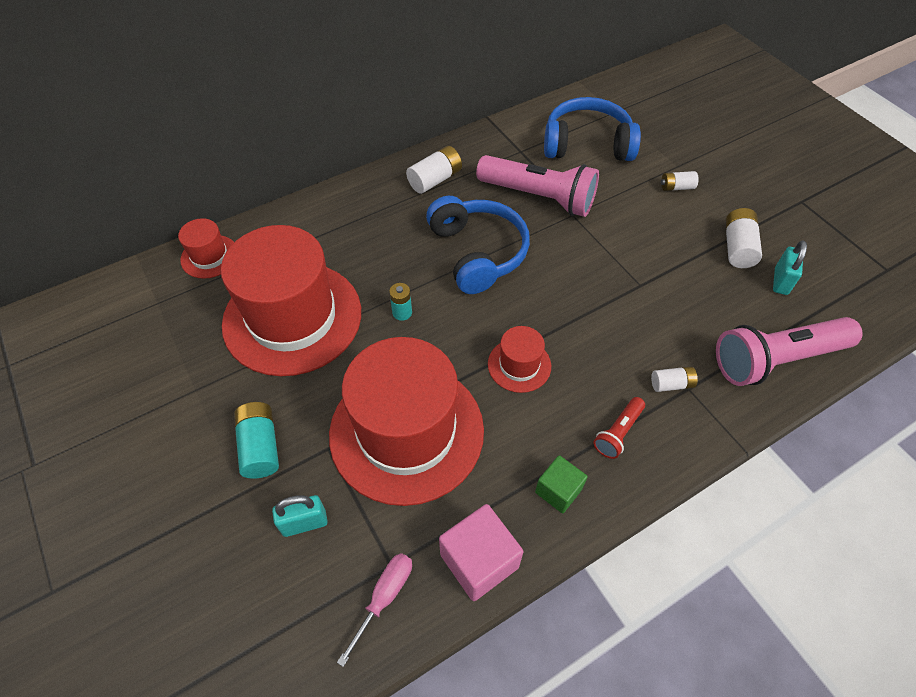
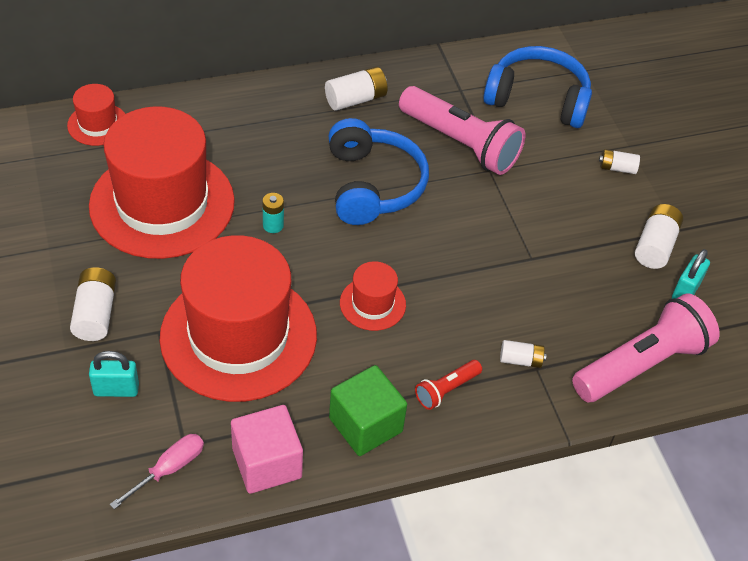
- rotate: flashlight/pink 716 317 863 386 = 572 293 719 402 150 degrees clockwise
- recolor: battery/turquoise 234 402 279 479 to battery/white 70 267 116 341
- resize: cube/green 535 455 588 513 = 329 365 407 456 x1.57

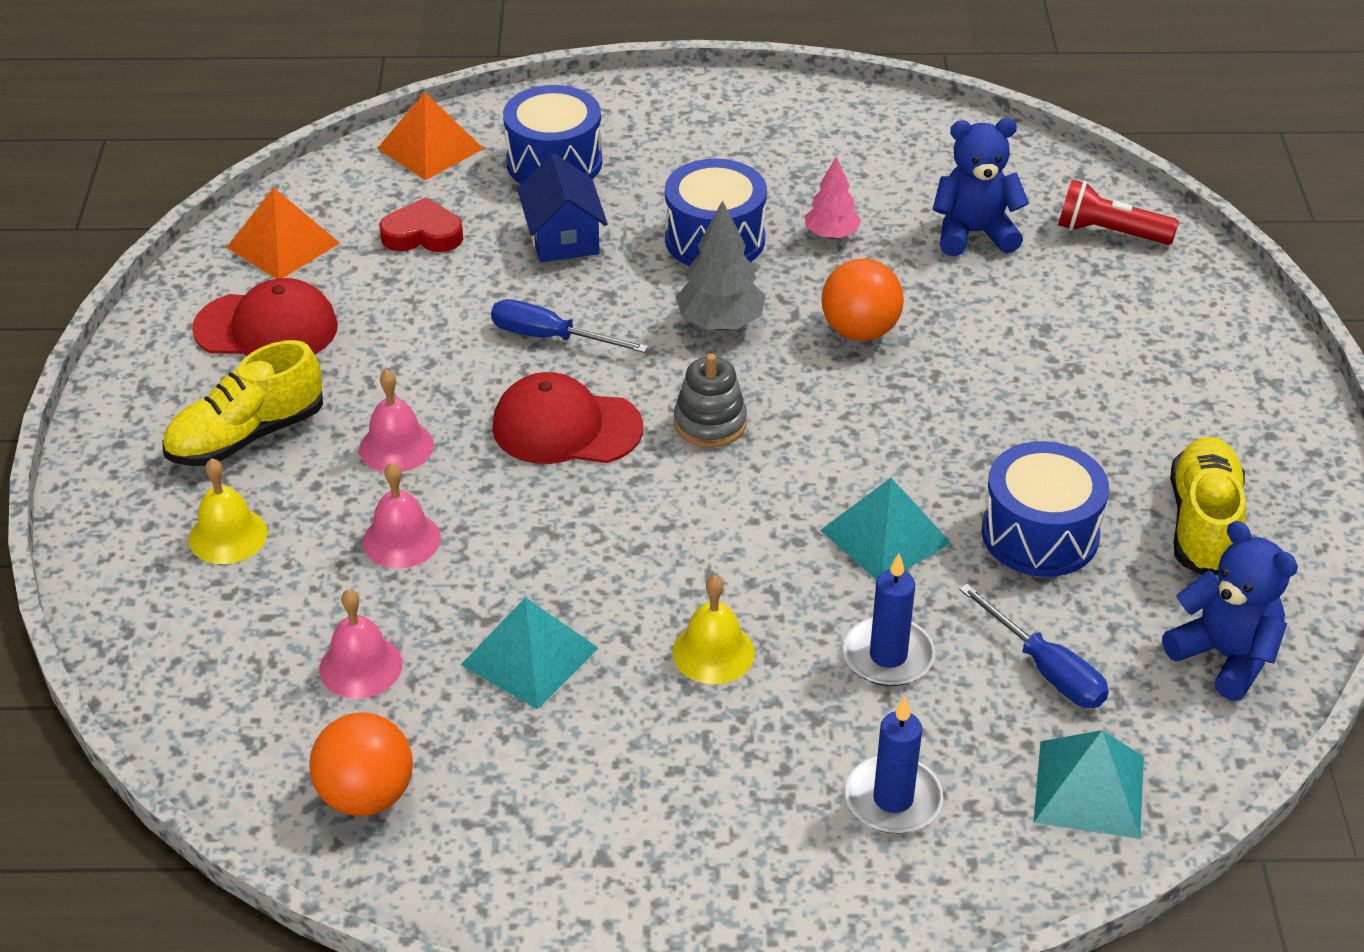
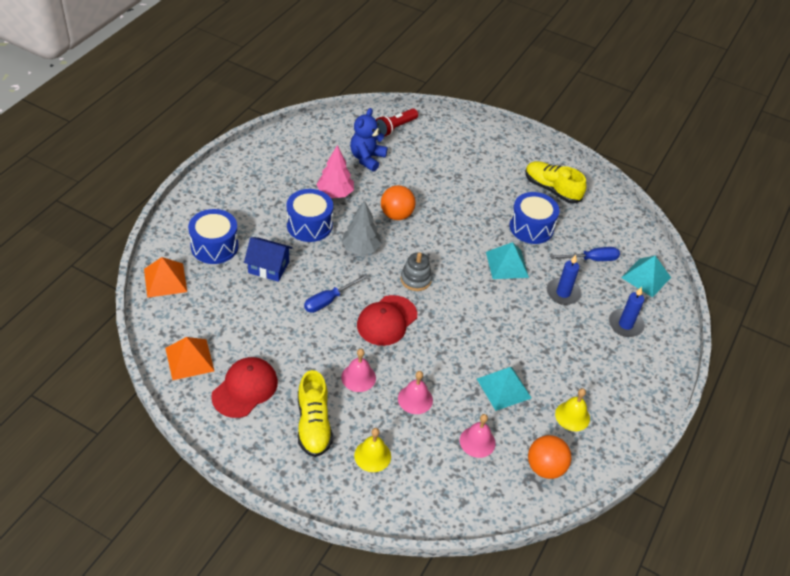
- resize: tree/pink 805 156 861 239 = 316 145 354 198 x1.51
- delete: heart/red 379 197 463 252
- delete: teddy bear/blue 1162 521 1298 701
- move: bell/yellow 672 575 755 684 to 555 388 590 431

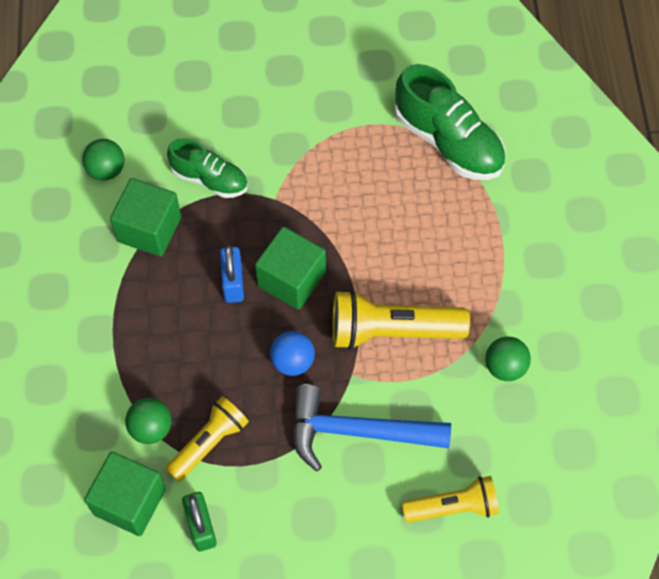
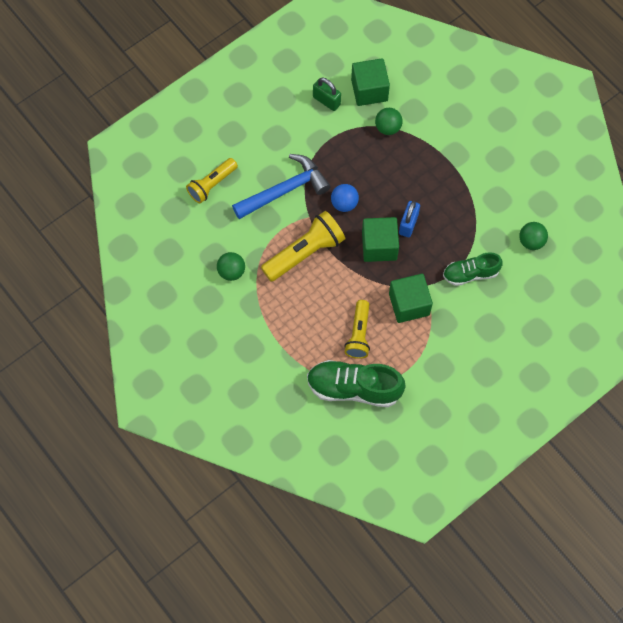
- move: cube/green 110 178 181 257 to 389 274 433 323
- rotate: padlock/blue 220 245 244 303 = 399 201 420 237 60 degrees clockwise
- move: flashlight/yellow 165 396 249 482 to 344 300 370 359

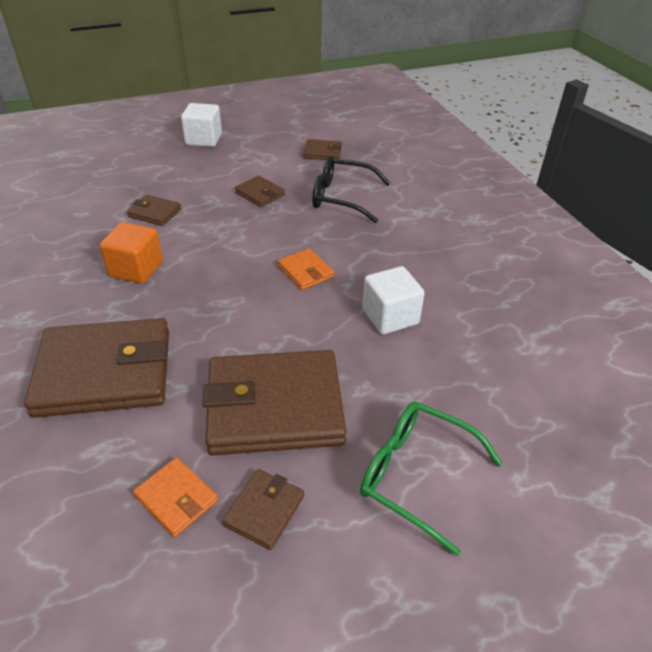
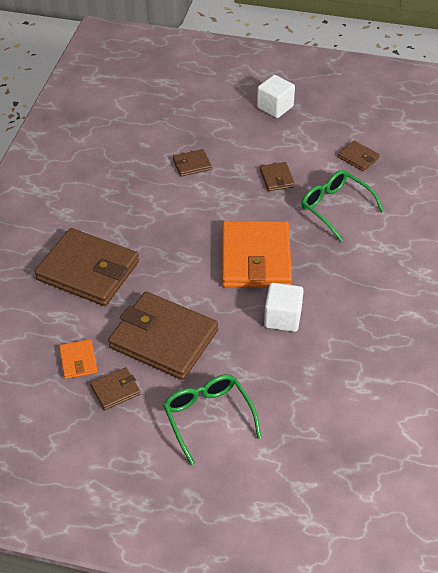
- recolor: glasses/black 312 156 390 223 to glasses/green 302 170 384 242
- rotate: wallet/brown 127 195 181 226 = 173 149 212 177 75 degrees counterclockwise
- delete: cube/orange 100 222 163 284
- resize: wallet/orange 278 248 334 290 = 222 221 292 288 x2.24

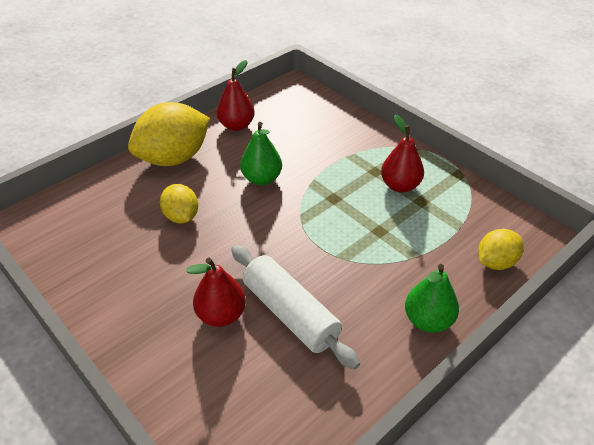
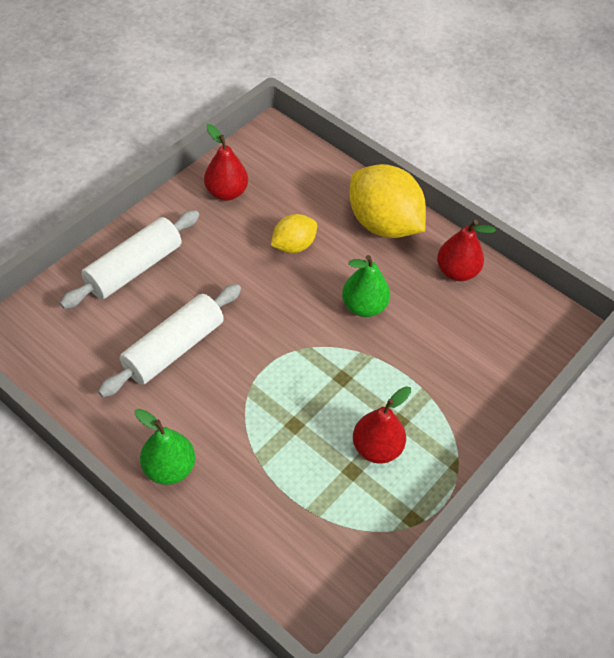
- delete: lemon/yellow 478 229 524 270
- move: pear/red 186 258 246 327 to 204 124 248 201
- insert: rolling pin/white 60 210 200 309

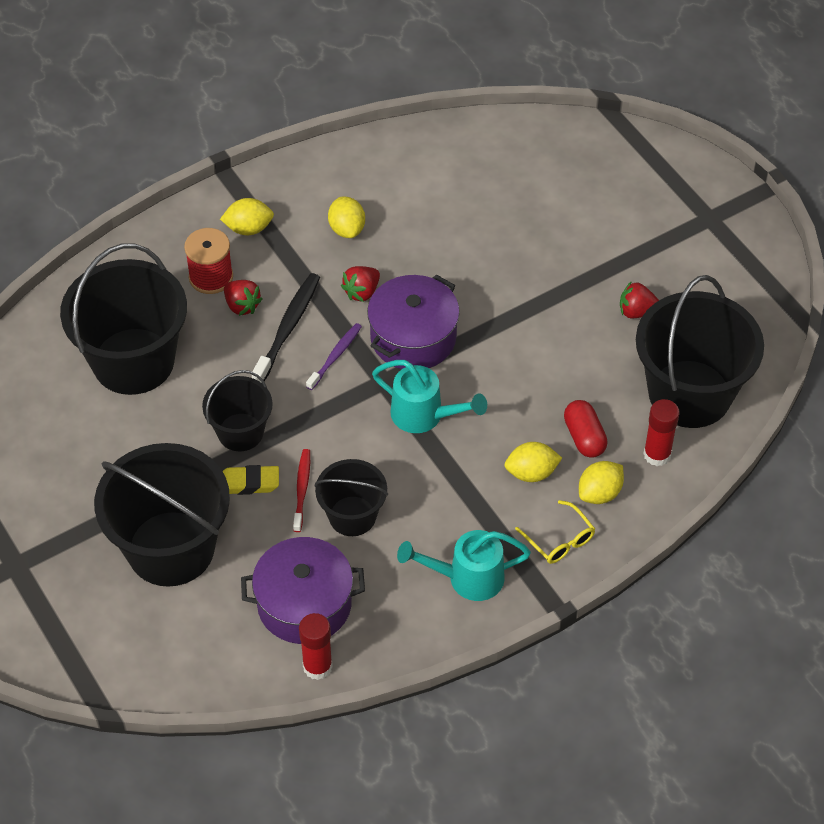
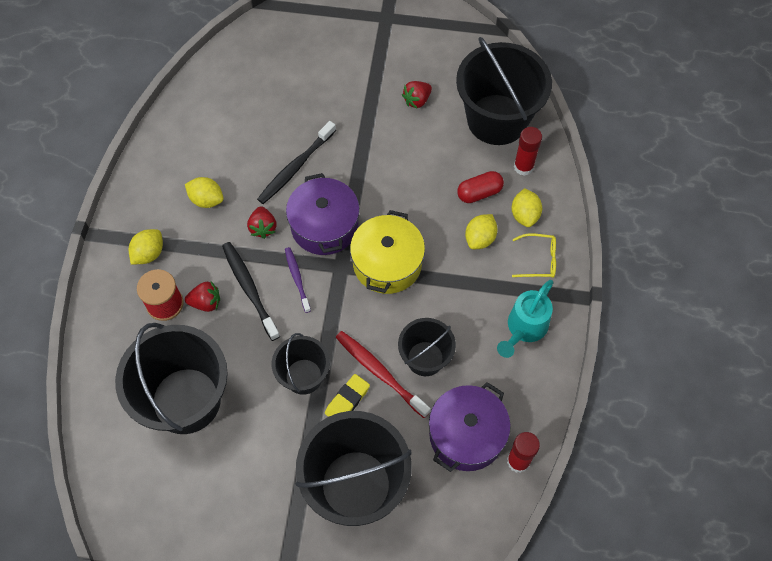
- replace: watering can/turquoise 372 360 487 433 to pot/yellow 350 210 425 294
- rotate: capsule/red 564 400 608 458 = 457 171 504 203 45 degrees counterclockwise
- resize: toothbrush/red 293 449 310 532 = 336 331 431 418 x1.58
- insert: toothbrush/black 257 121 336 204

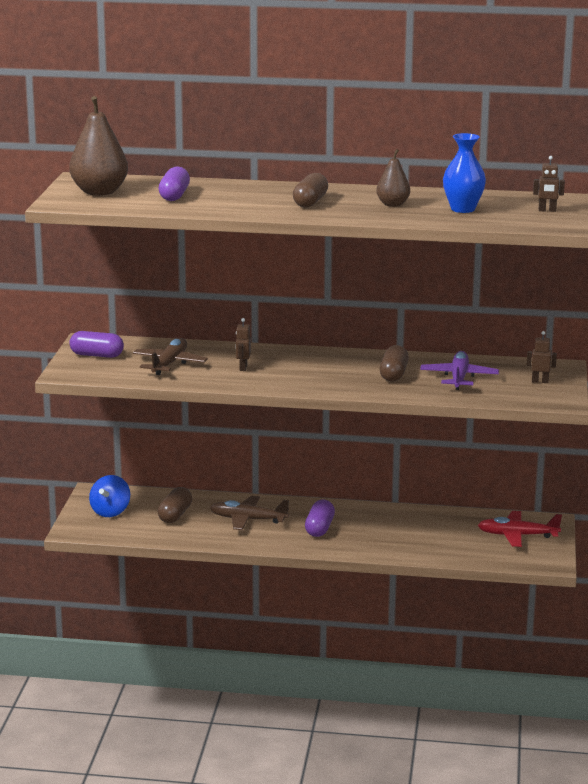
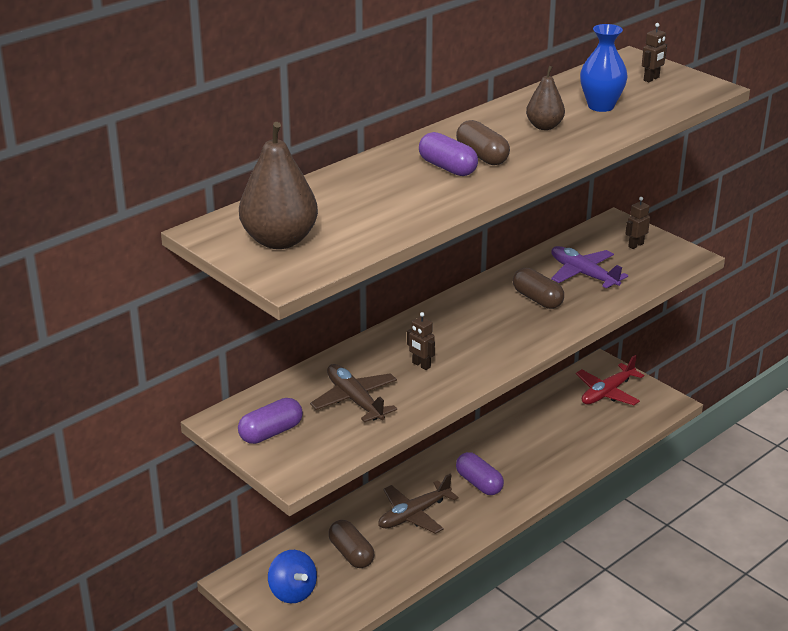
- move: capsule/purple 159 166 190 201 to 419 132 478 176

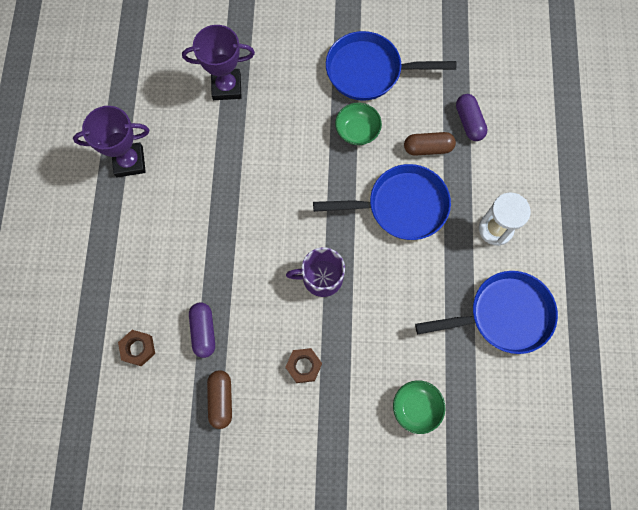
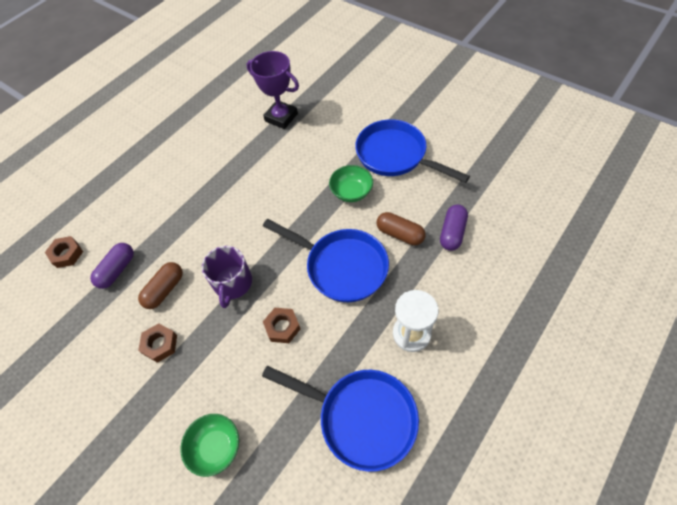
- delete: trophy/purple 73 106 149 177
- rotate: mug/purple 286 247 345 297 = 202 246 252 308 120 degrees counterclockwise
- move: capsule/brown 207 370 232 429 to 138 262 183 309
- insert: nut/brown 263 308 300 343

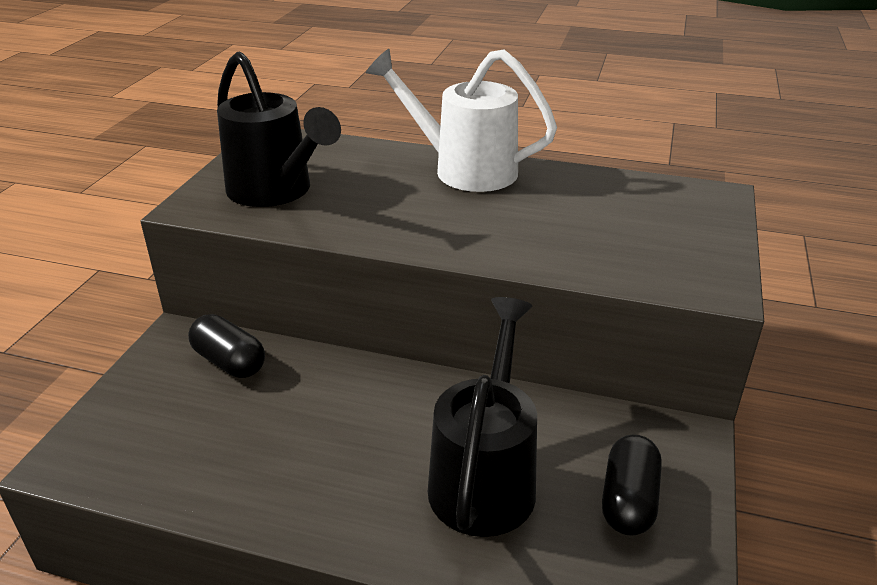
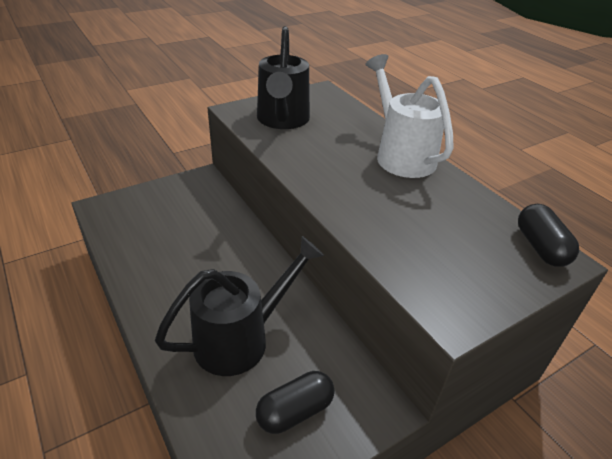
- move: capsule/black 188 314 265 378 to 518 204 579 267

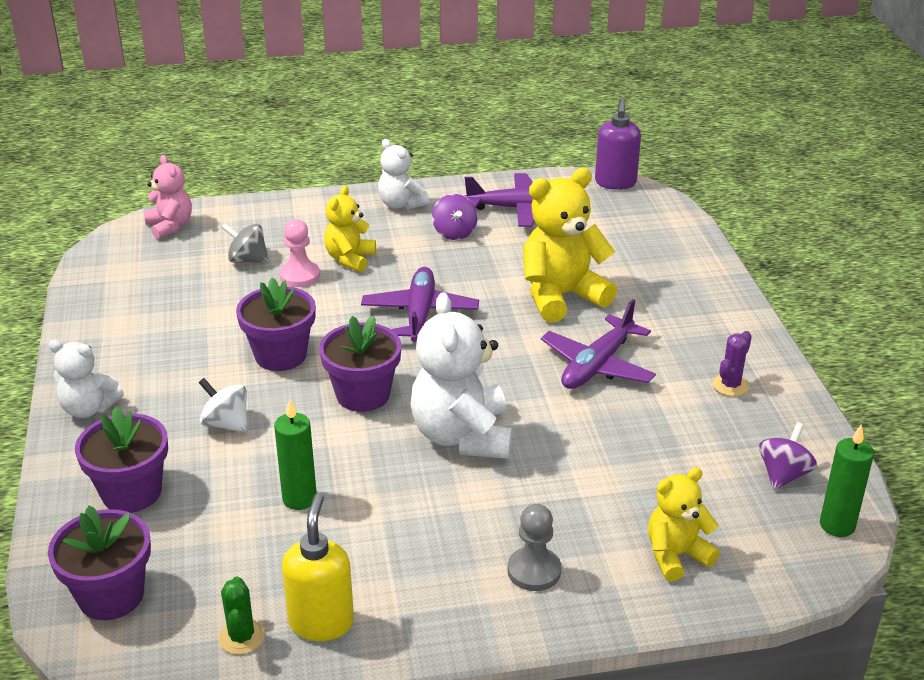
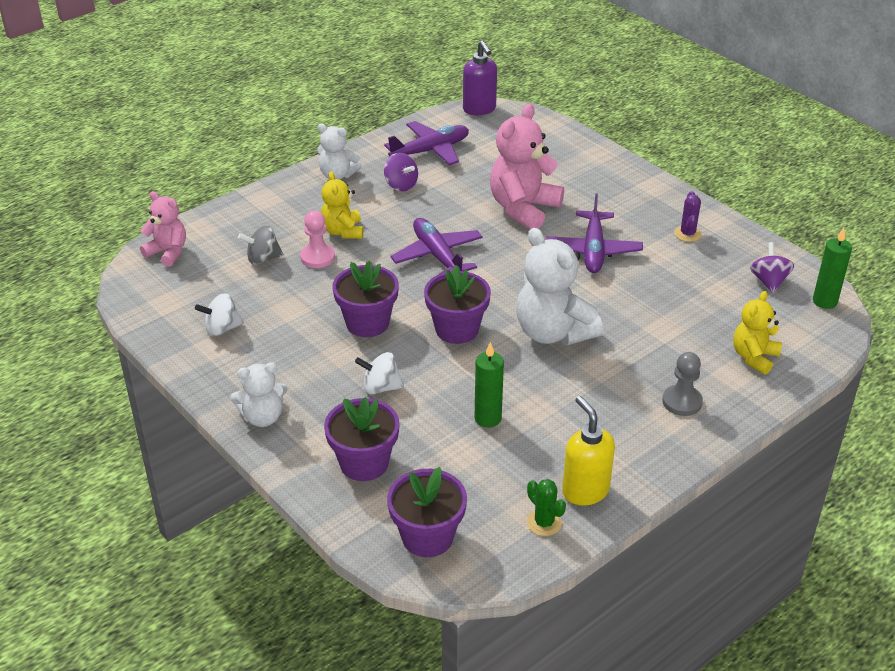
- recolor: teddy bear/yellow 523 168 617 323 to teddy bear/pink 490 104 564 230
- insert: spinning top/white 195 293 244 336

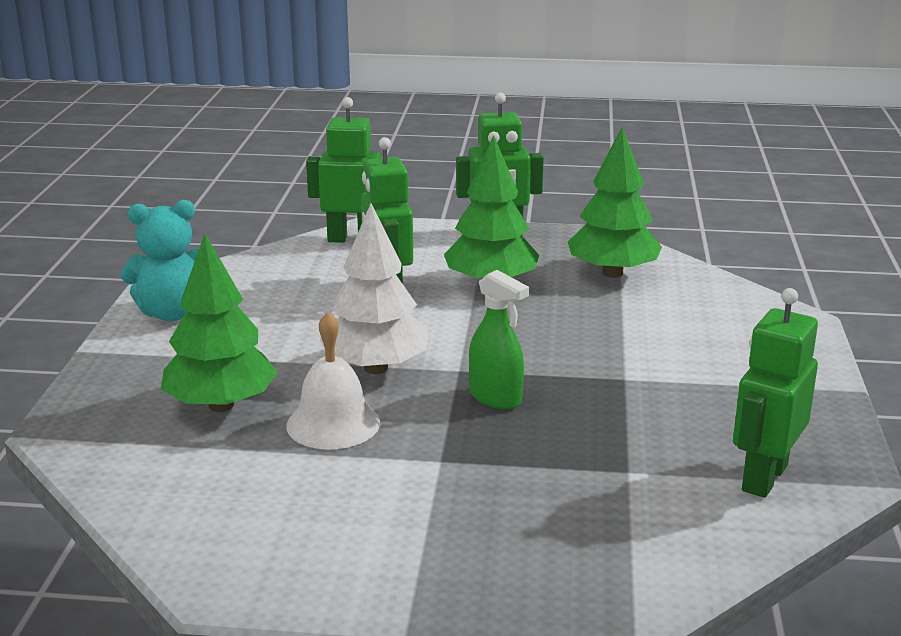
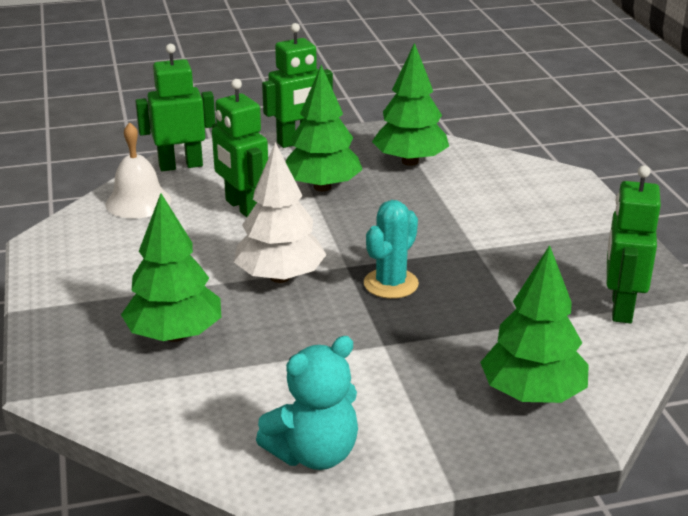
- move: teddy bear/turquoise 120 200 199 321 to 256 336 358 470
- replace: spray bottle/green 469 270 529 409 to cactus/turquoise 364 200 419 299
- move: bell/white 286 312 380 450 to 106 122 171 218
- insert: tree/green 480 245 589 403

